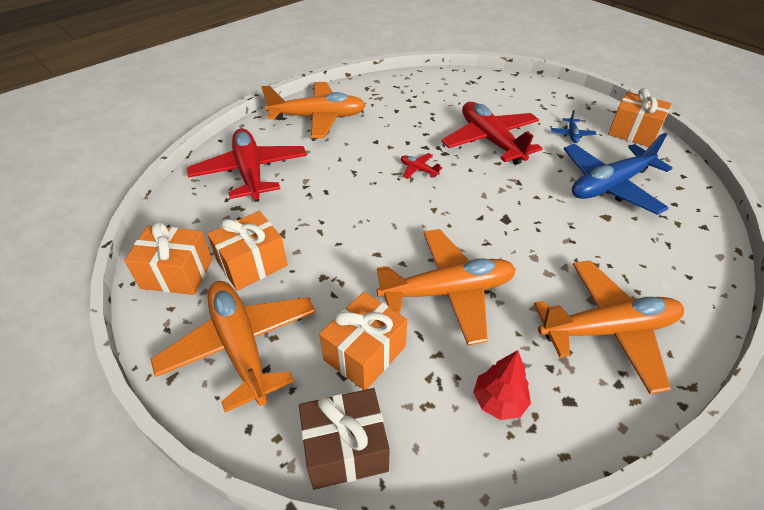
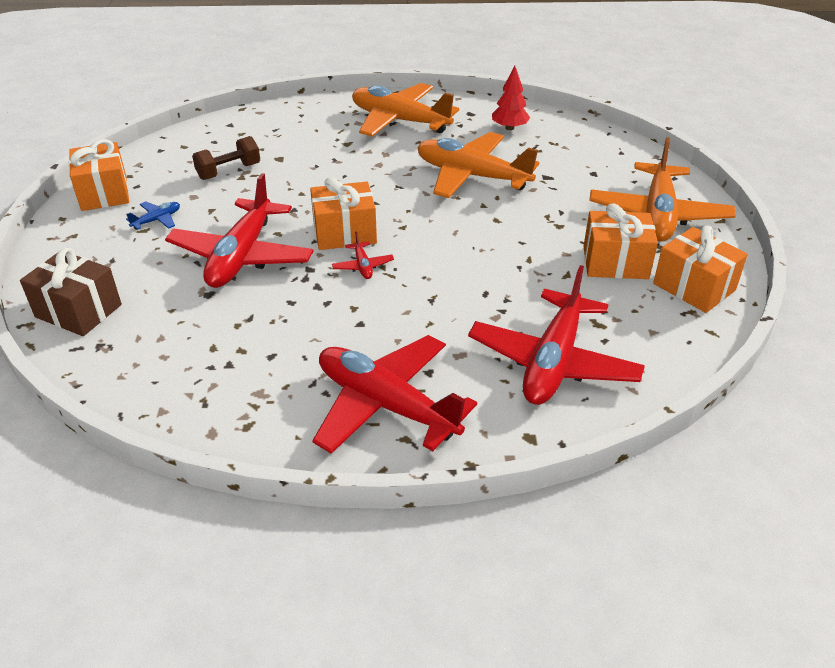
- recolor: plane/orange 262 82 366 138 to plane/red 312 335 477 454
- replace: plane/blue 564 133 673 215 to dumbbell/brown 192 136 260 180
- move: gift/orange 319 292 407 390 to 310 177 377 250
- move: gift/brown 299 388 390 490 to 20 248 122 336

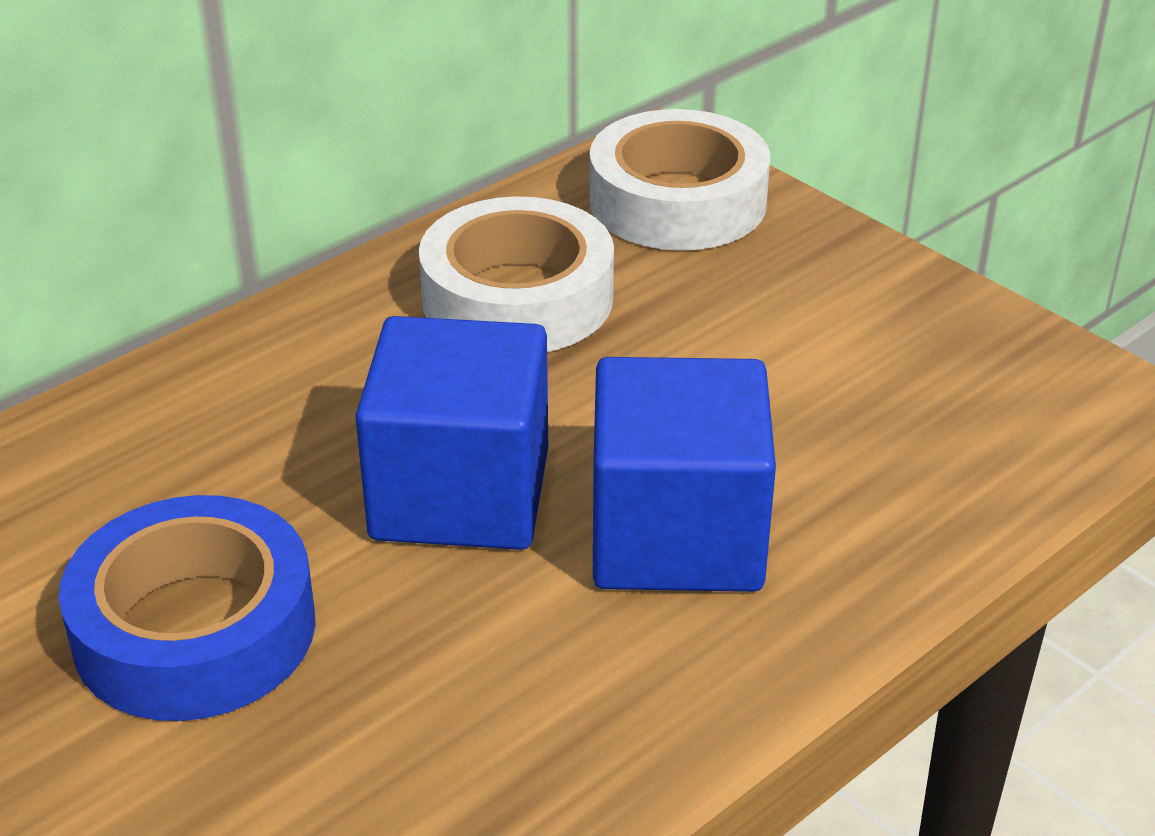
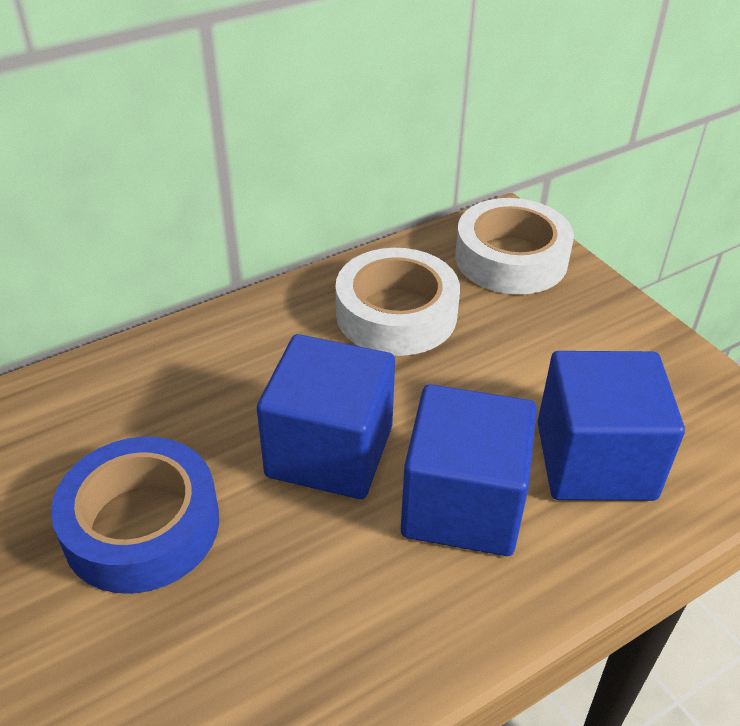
- insert: cube/blue 538 351 685 501

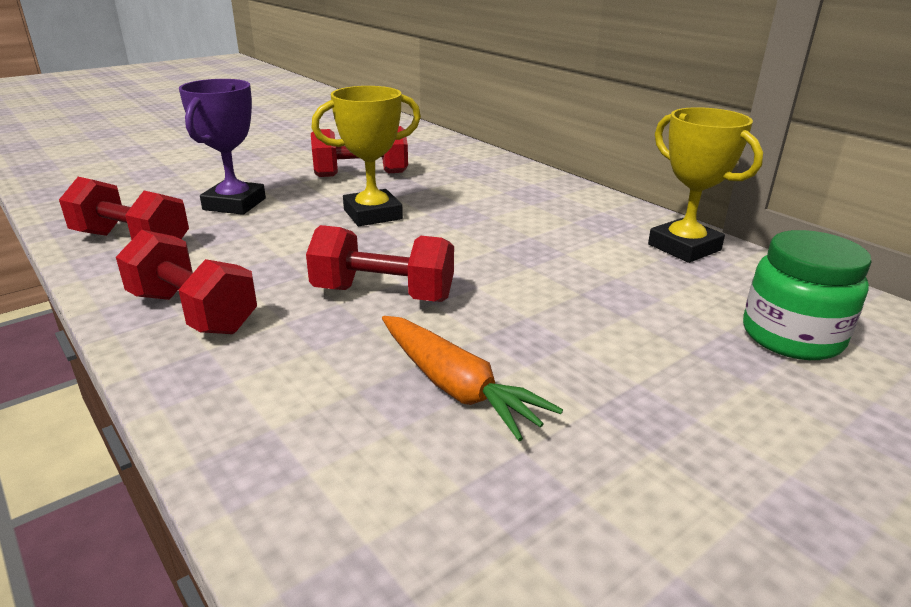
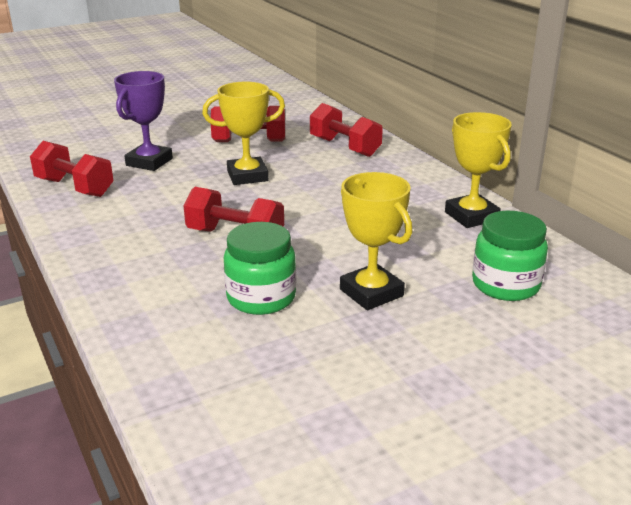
- move: dumbbell/red 116 230 257 334 to 310 103 383 157
- replace: carrot/orange 382 316 563 441 to jar/green 224 222 296 315
- insert: trophy/yellow 340 172 412 310

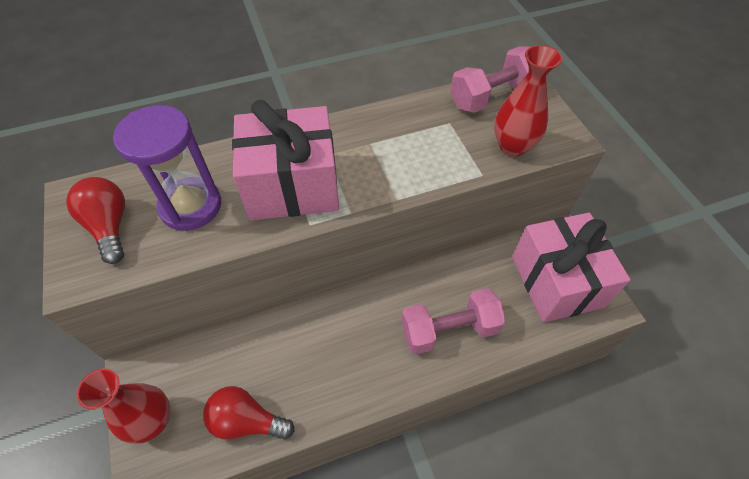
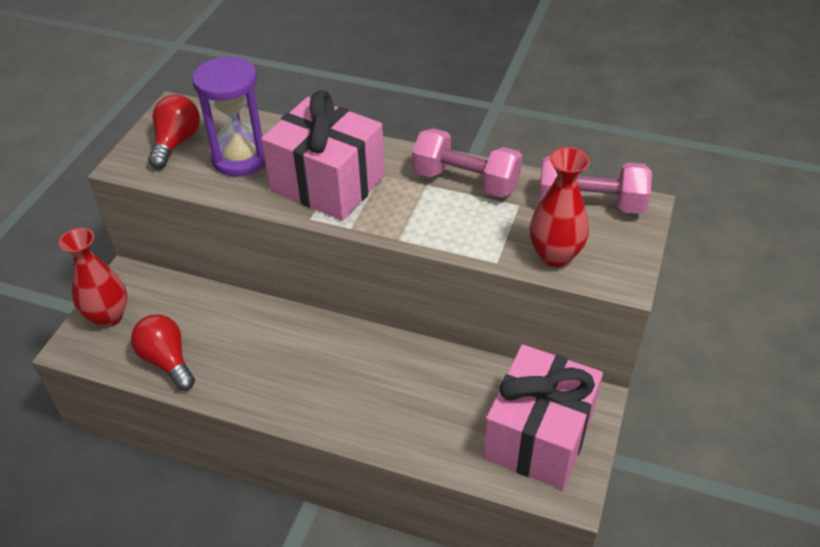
- move: dumbbell/pink 401 288 506 354 to 412 128 522 198

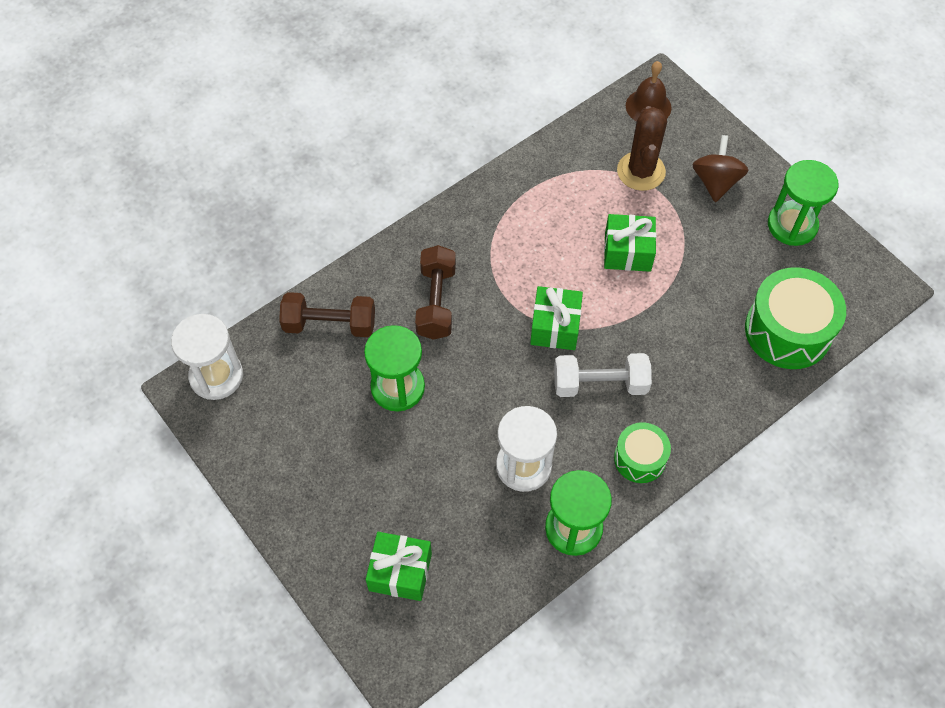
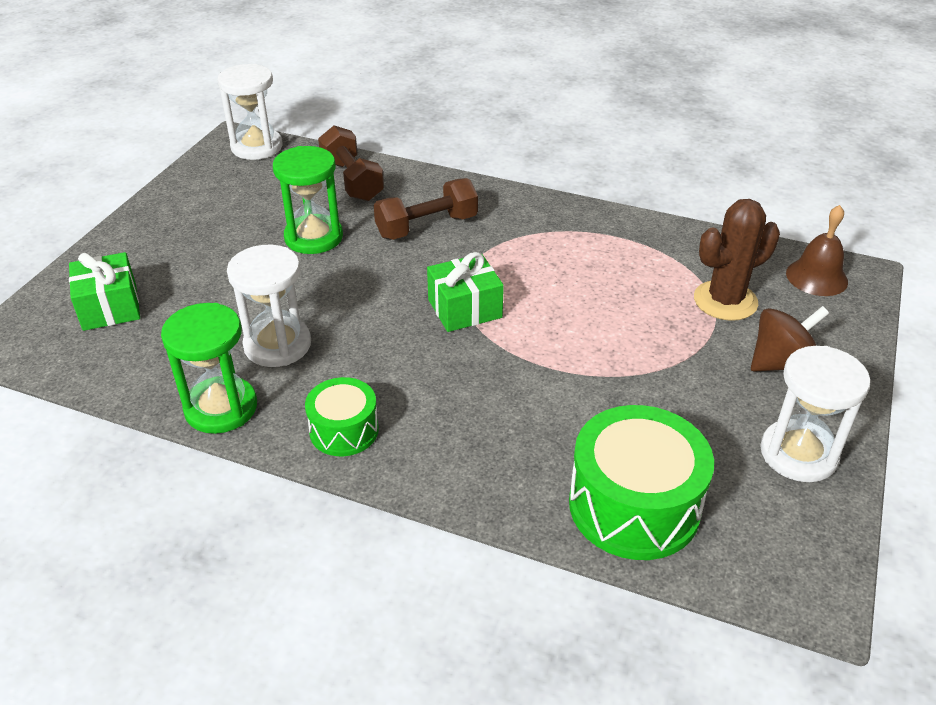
- recolor: hourglass/green 768 160 839 246 to hourglass/white 760 346 870 482
- delete: gift/green 604 214 656 272
- delete: dumbbell/white 554 353 652 397

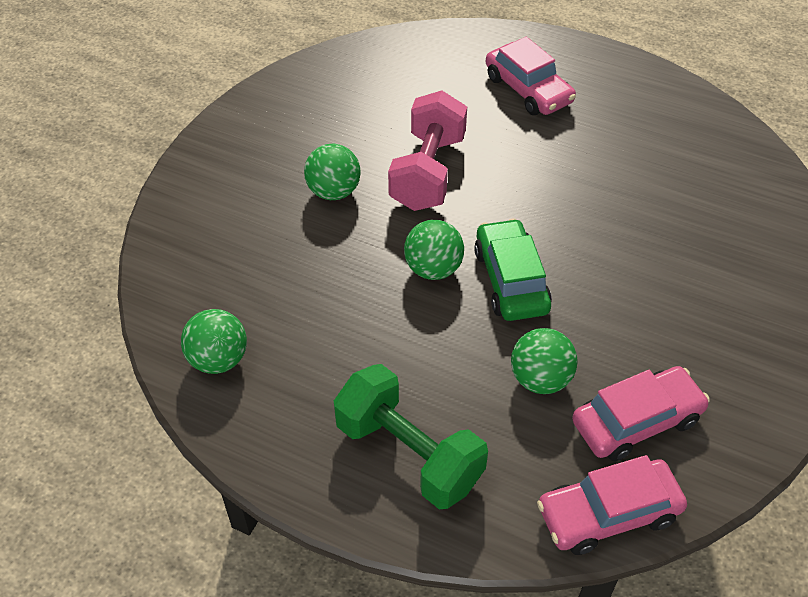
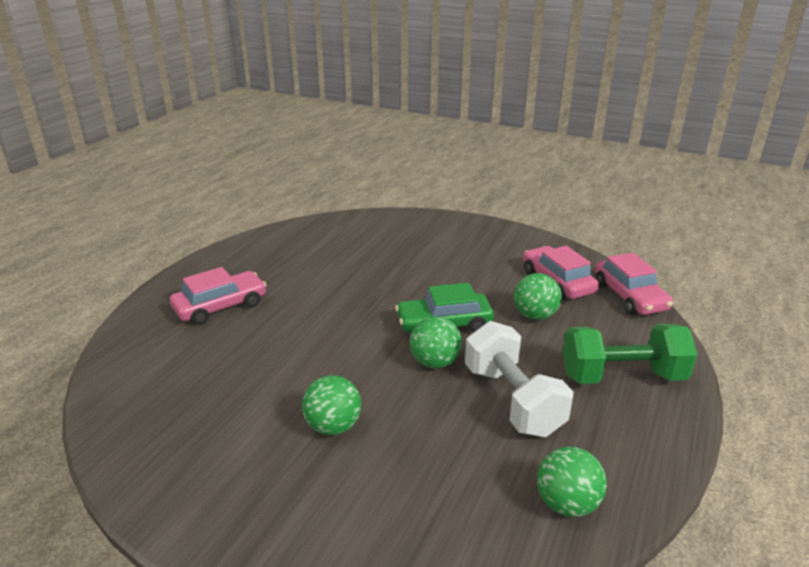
- delete: dumbbell/pink 388 90 467 211
- rotate: dumbbell/green 334 364 488 509 = 563 324 697 384 45 degrees clockwise
- insert: dumbbell/white 465 321 574 437

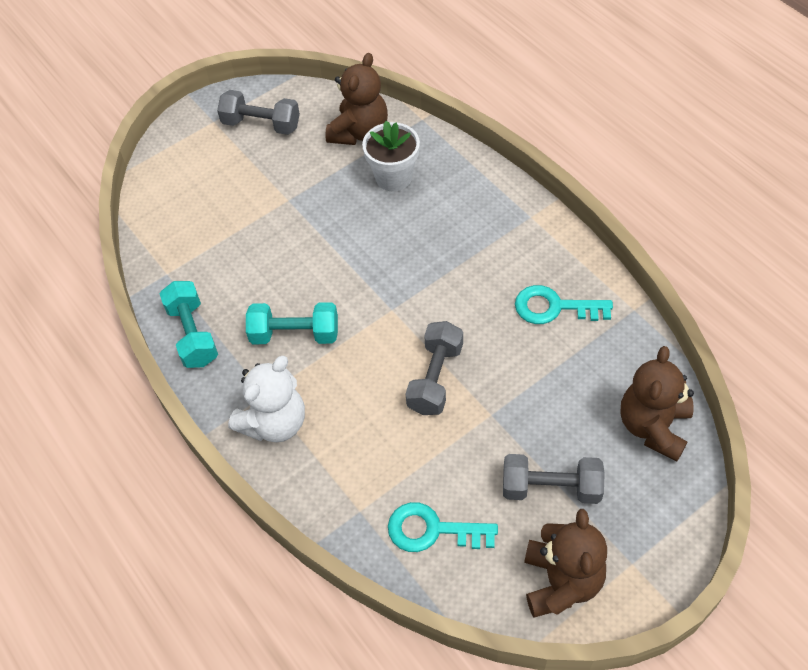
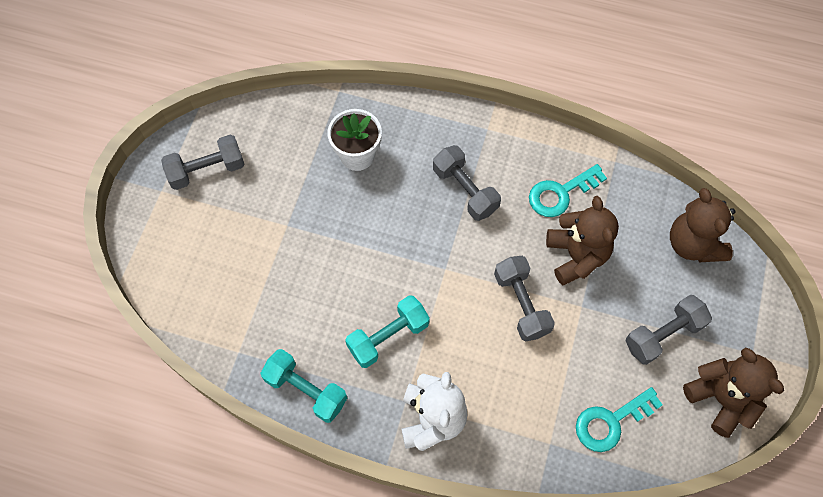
- move: teddy bear/brown 325 53 388 145 to 546 196 619 285
- insert: dumbbell/grey 433 145 501 221

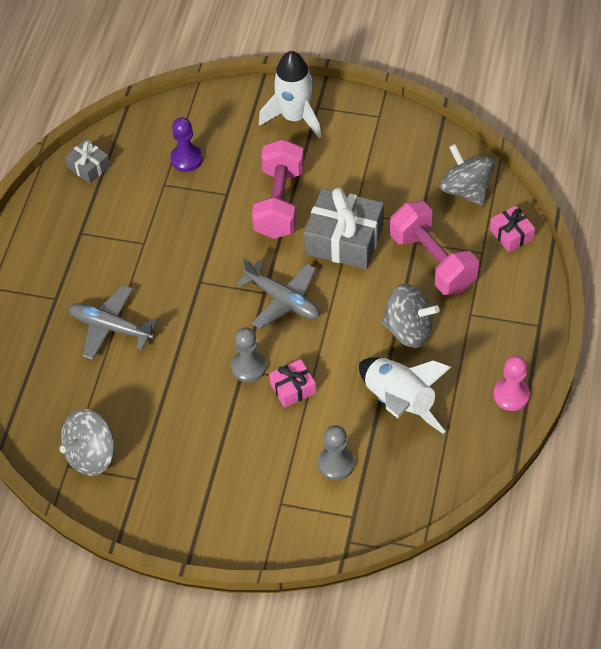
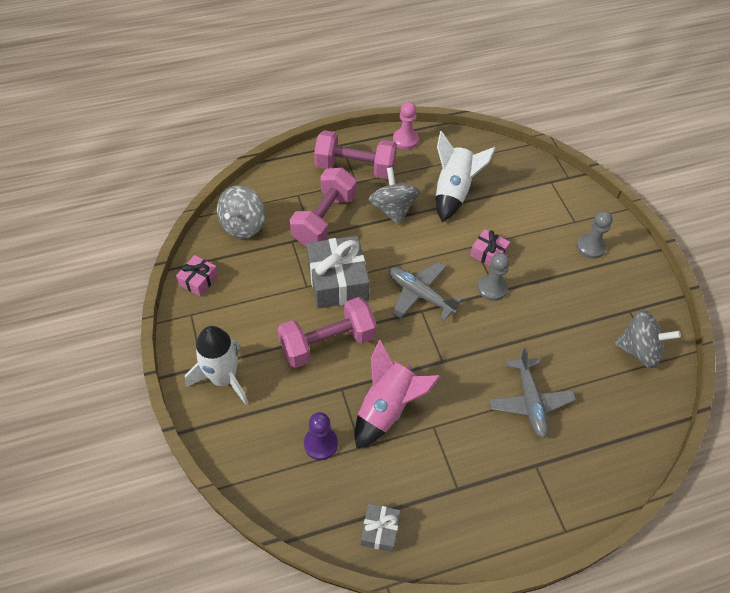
- move: gift/pink 490 206 535 252 to 176 255 219 297
- rotate: plane/grey 237 258 319 329 = 389 262 463 321 60 degrees counterclockwise
- move: pawn/grey 318 425 355 480 to 576 211 613 259
- insert: dumbbell/pink 314 130 397 179
- insert: rocket/pink 354 340 441 449

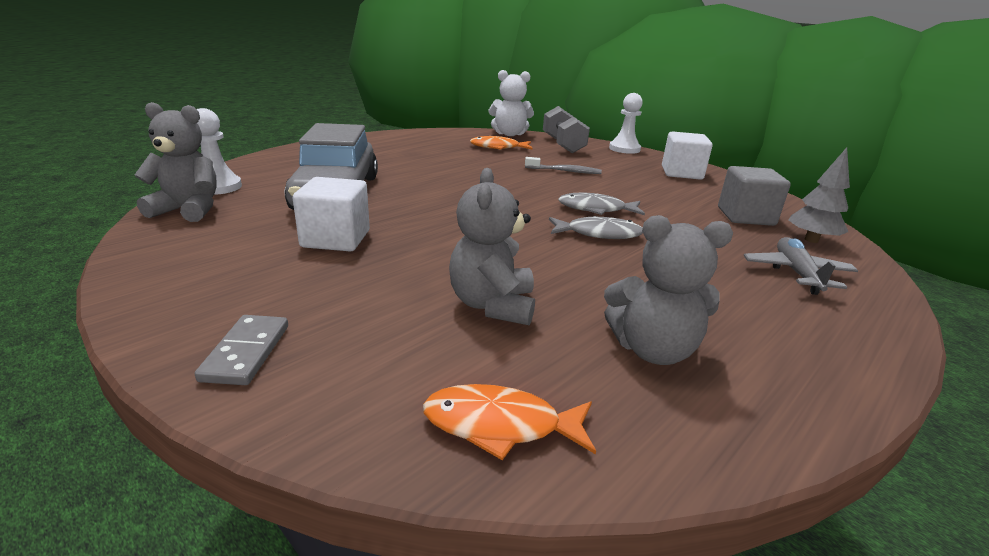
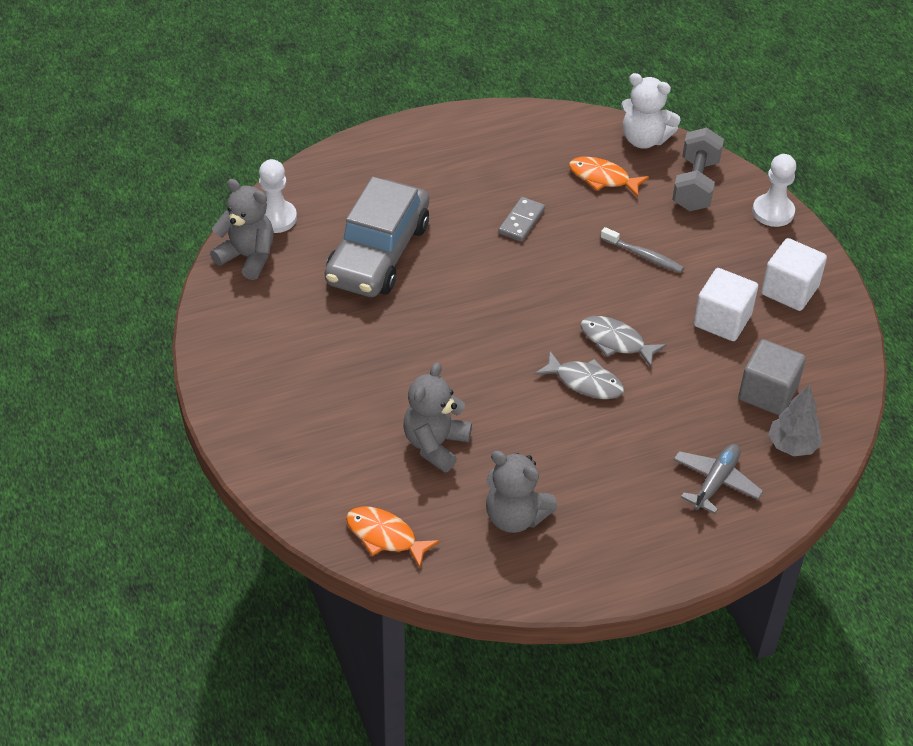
- move: cube/white 293 177 370 251 to 693 268 758 341
- move: domino/grey 195 315 288 385 to 498 197 545 242

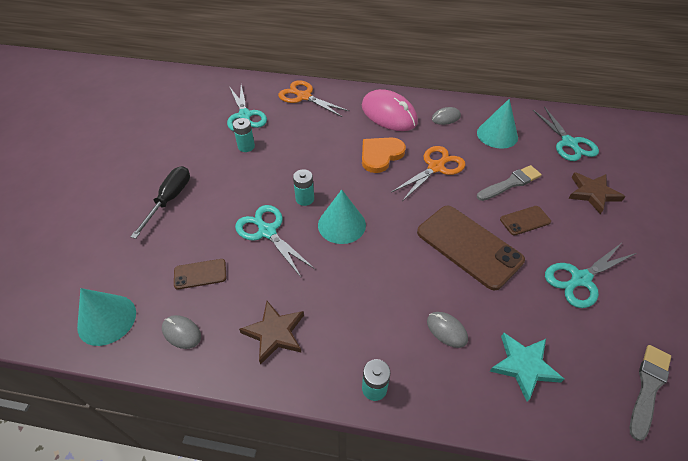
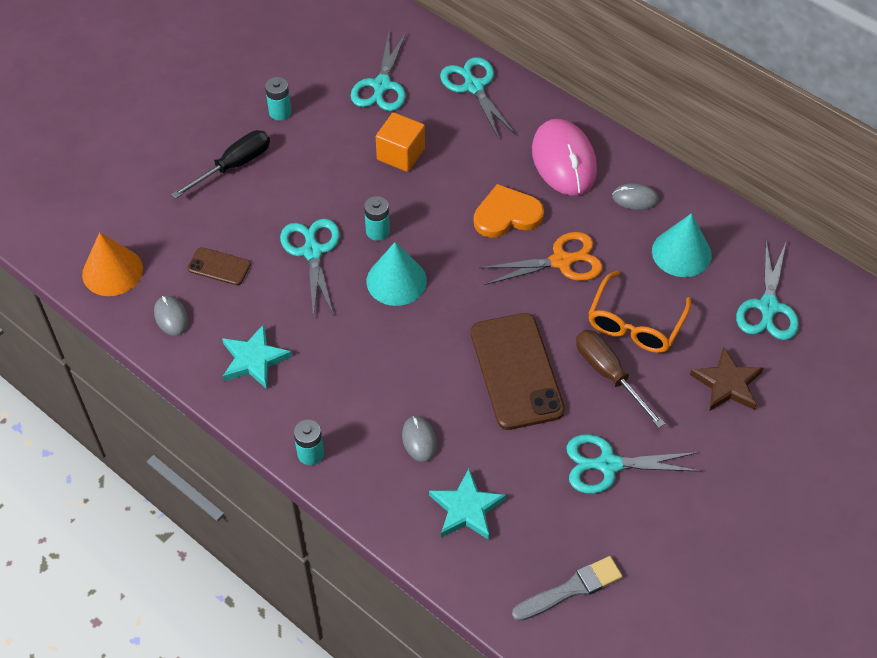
- recolor: scissors/orange 278 80 350 117 to scissors/turquoise 440 57 516 139
- move: battery/turquoise 233 118 255 152 to 265 77 291 121
- replace: brush/grey 477 165 542 201 to glasses/orange 588 271 691 353
- replace: phone/brown 500 206 551 236 to screwdriver/brown 576 330 665 428
- recolor: cone/turquoise 77 288 136 346 to cone/orange 82 232 143 296
- recolor: star/brown 239 301 304 365 to star/turquoise 222 324 292 389
- insert: cube/orange 376 112 425 172

